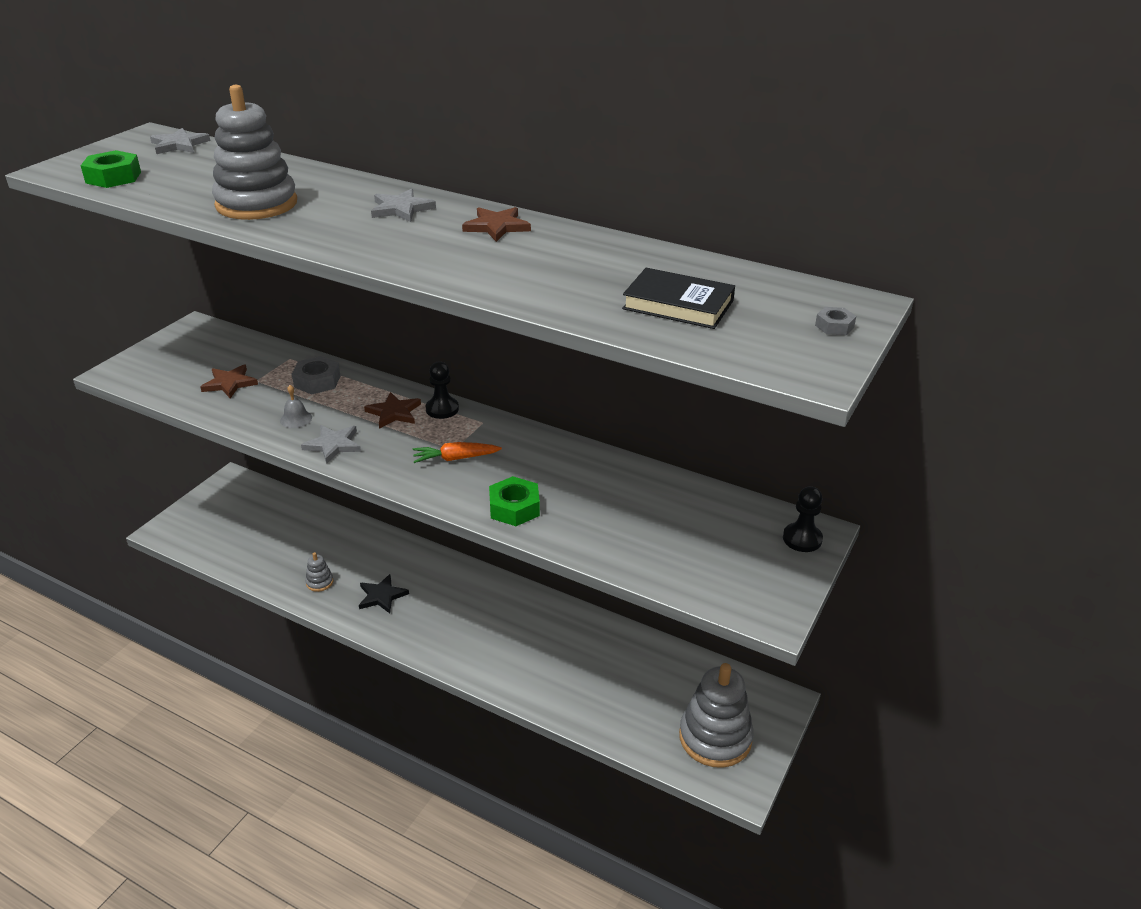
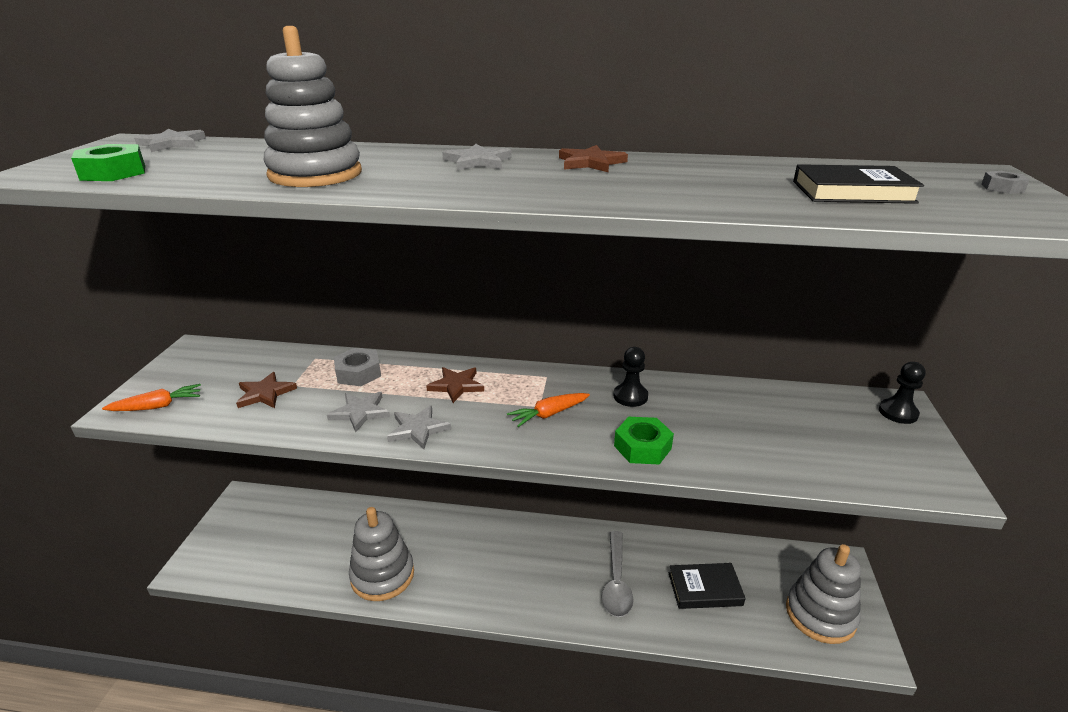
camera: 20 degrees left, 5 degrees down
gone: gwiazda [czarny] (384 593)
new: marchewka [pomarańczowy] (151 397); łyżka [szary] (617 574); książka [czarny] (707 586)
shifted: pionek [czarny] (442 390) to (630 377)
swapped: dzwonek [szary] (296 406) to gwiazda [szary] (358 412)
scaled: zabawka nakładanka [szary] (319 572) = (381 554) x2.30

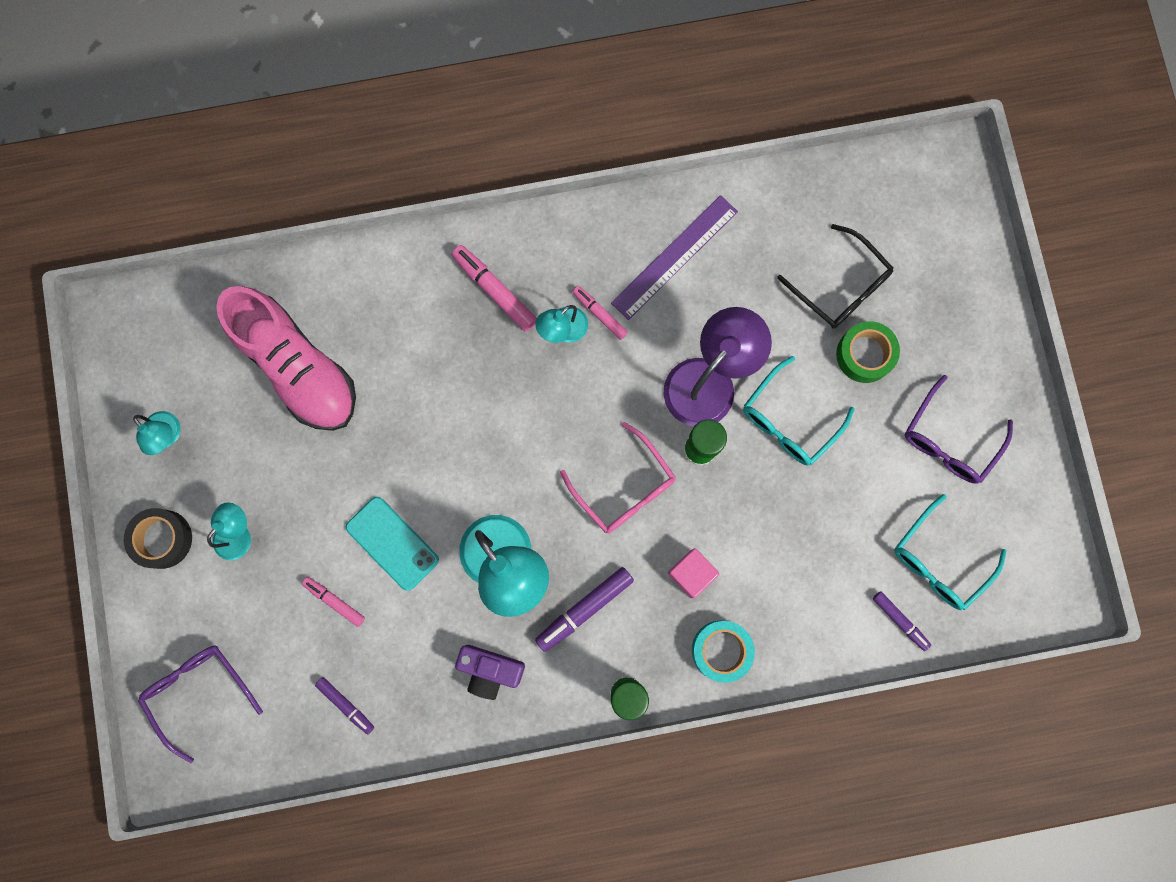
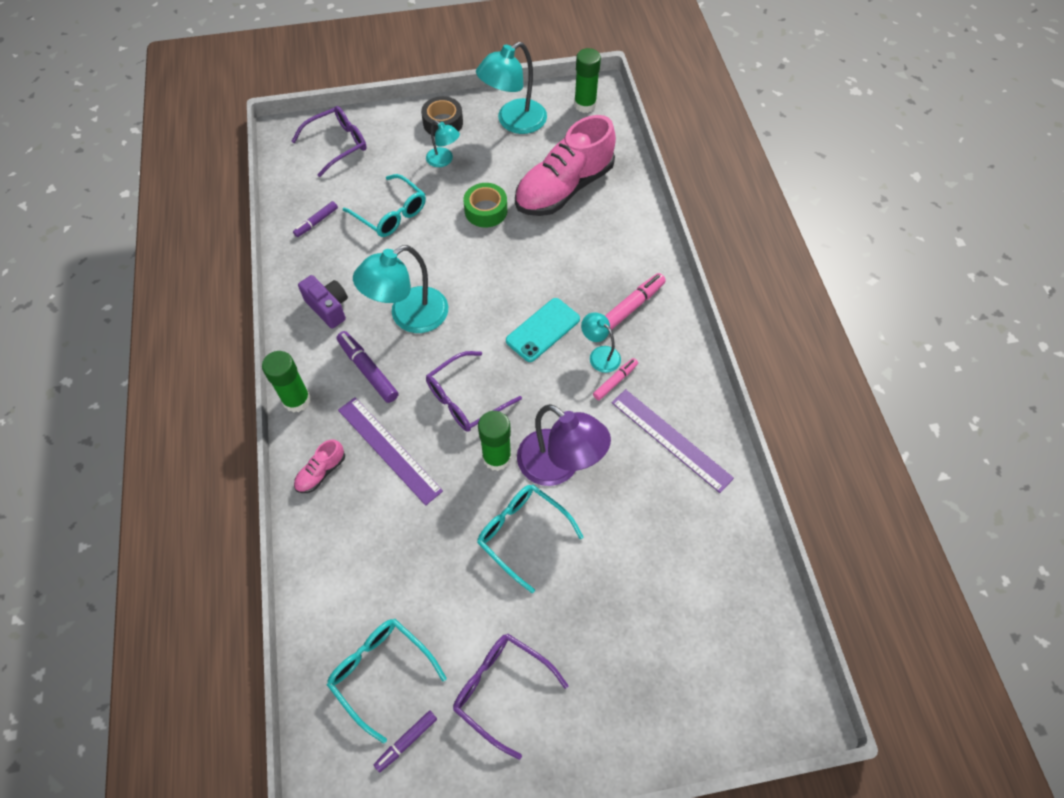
camera: 90 degrees right, 20 degrees down
gone: okulary [czarny] (835 276)
new: klej w sztyfcie [zielony] (587 80)
shifted: taśma klejąca [zielony] (868 352) to (485 205); telefon [turkusowy] (392 544) to (543 330); flamaster [fioletowy] (902 621) to (405 741)
swapped: sześcian [różowy] (693 573) to linijka [fioletowy] (390 451); flamaster [różowy] (333 602) to okulary [turkusowy] (384 205); taśma klejąca [turkusowy] (723 651) to but [różowy] (319 466)
repainted: okulary [różowy] (618 477) to okulary [fioletowy] (474 391)
rotated: aparat fotograficzny [fioletowy] (490 672) = (323 302) 120 degrees clockwise
scaled: lampka [turkusowy] (157 433) = (511 88) x1.87

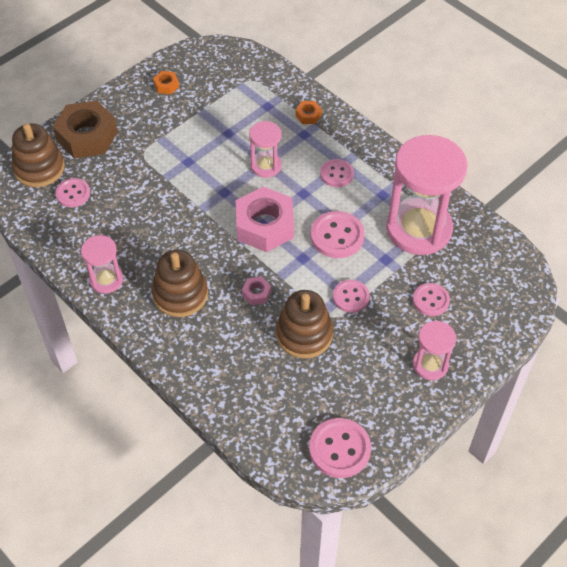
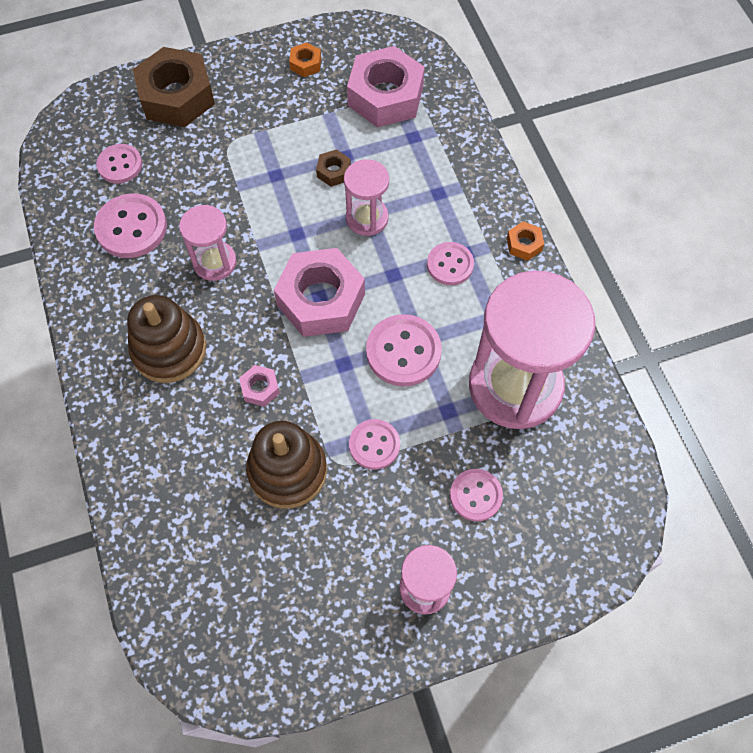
camera: 25 degrees right, 10 degrees up
gone: zabawka nakładanka [brązowy] (38 155)
new: nakrętka [różowy] (386 86); nakrętka [brązowy] (333 168)
shifted: nakrętka [pomarańczowy] (308 112) to (525 241); klepsydra [różowy] (102 264) to (208 243); guzik [różowy] (340 448) to (130 225)

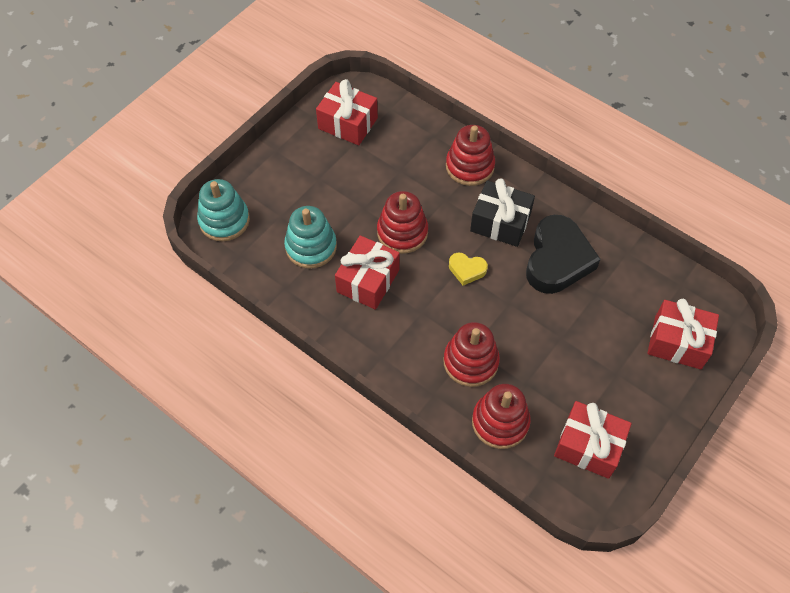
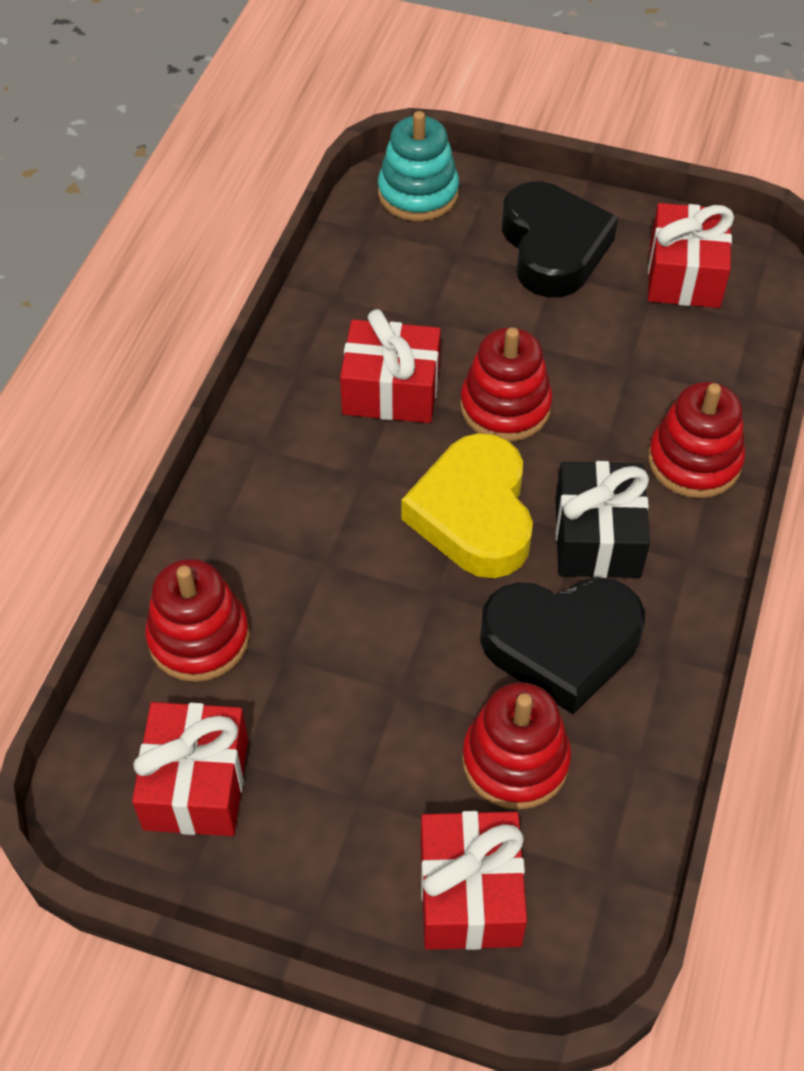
camera: 70 degrees right, 5 degrees down
gone: zabawka nakładanka [turkusowy] (310 237)
new: serce [czarny] (560 239)
shifted: zabawka nakładanka [czerwony] (471 354) to (516 746)
scaled: serce [żółty] (468 269) = (467 505) x2.14

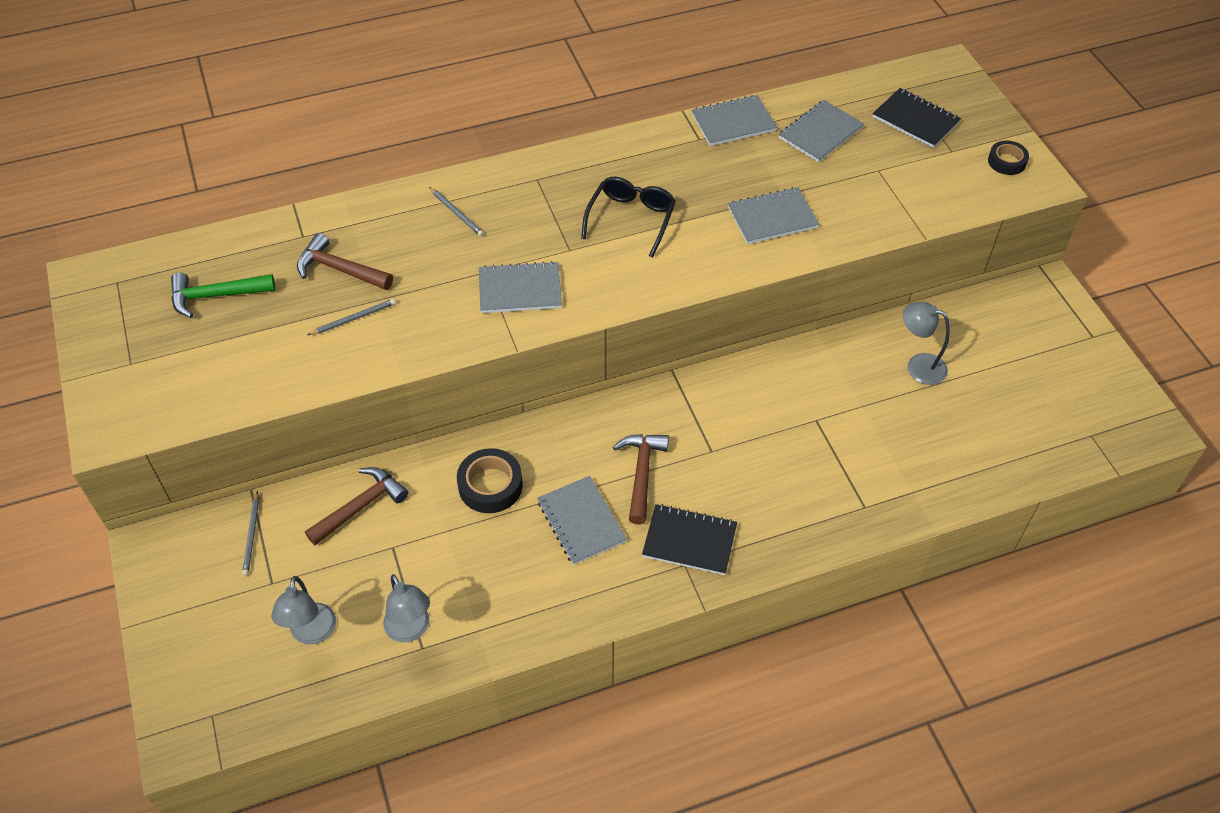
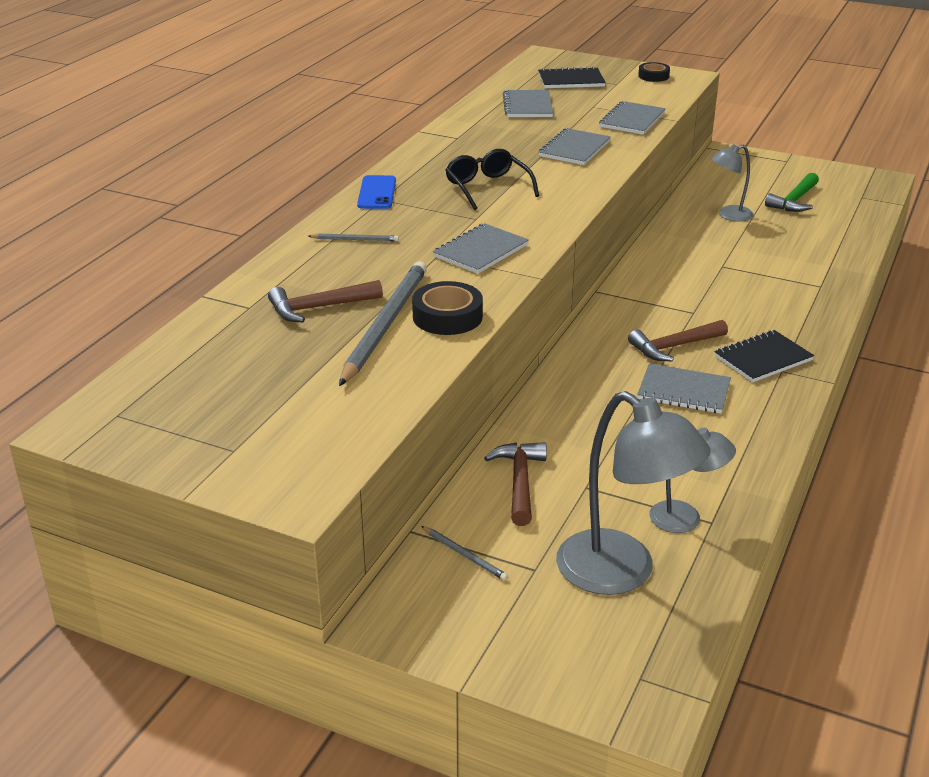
camera: 45 degrees left, 20 degrees down
new: telefon [niebieski] (376 192)
shifted: zeszyt [szary] (734 120) to (632 118); młotek [zielony] (223 295) to (792 192); taśma klejąca [czarny] (490 480) to (447 308)
rotated: młotek [brązowy] (641 479) = (678 340) 75 degrees counterclockwise
scaled: ołówek [szary] (351 317) = (383 323) x2.32; lampka [szary] (303 610) = (633 493) x1.82

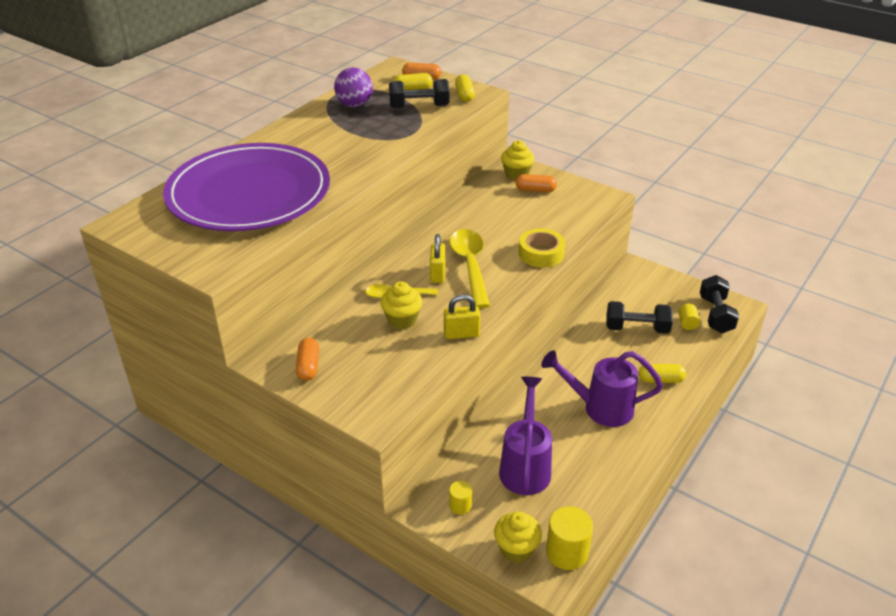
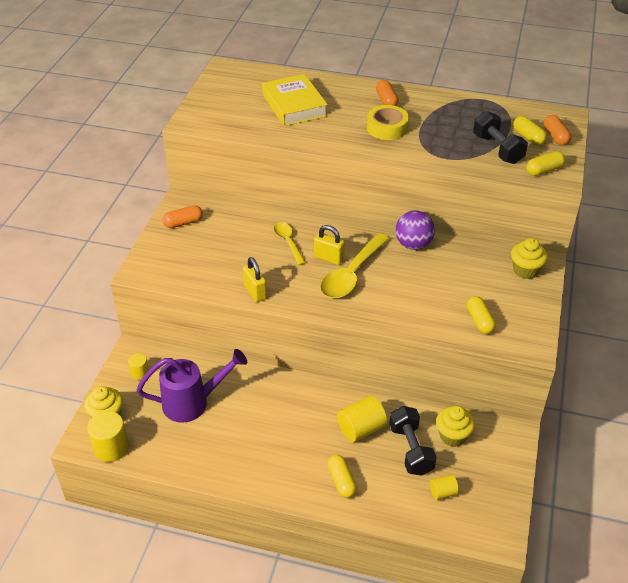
camera: 70 degrees right, 5 degrees up
gone: hantel [czarny] (719 304); konewka [fioletowy] (602 388)
new: kapsułka [żółty] (481 315); walec [żółty] (362 419)
shifted: piłka [fioletowy] (353 87) to (415 230); kapsułka [pomarańczowy] (536 183) to (387 93); taśma klejąca [żółty] (542 247) to (388 122); muffinka [żółty] (401 305) to (455 426)
swapped: talerz [fioletowy] (246 187) to książka [żółty] (295 100)
rotated: łyżka [żółty] (470 268) = (354 266) 150 degrees clockwise; kłódka [żółty] (437 258) = (329 245) 45 degrees clockwise

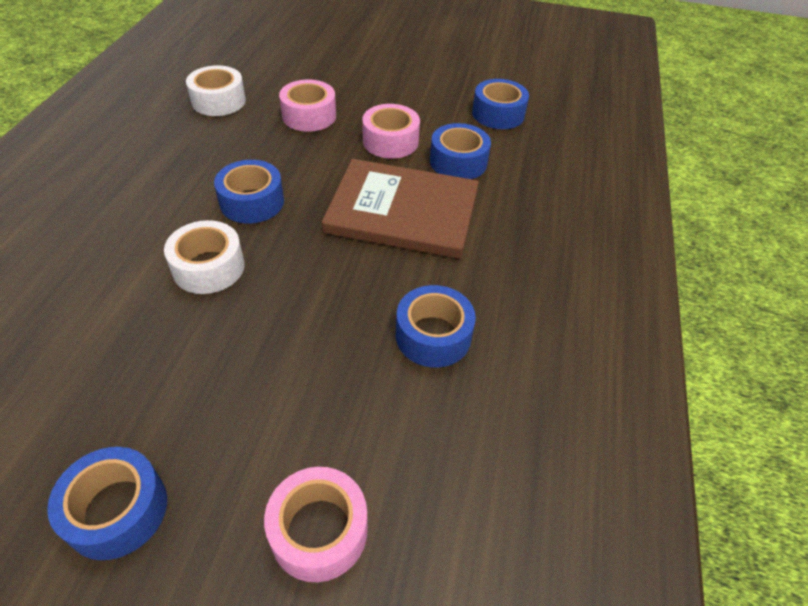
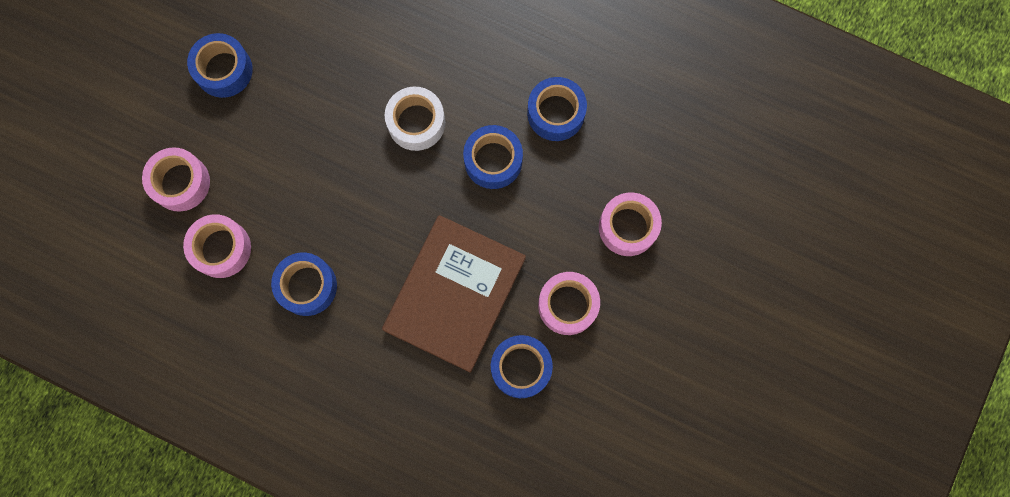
camera: 105 degrees right, 30 degrees up
gone: taśma klejąca [biały] (216 90)
new: taśma klejąca [różowy] (217 246)
shifted: taśma klejąca [niebieski] (500 104) to (557 109)

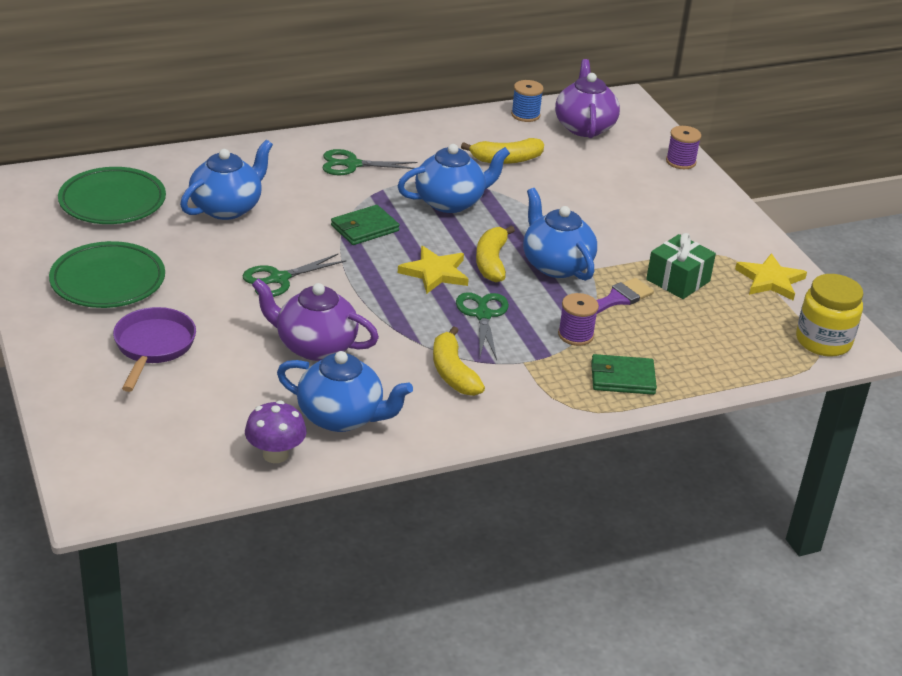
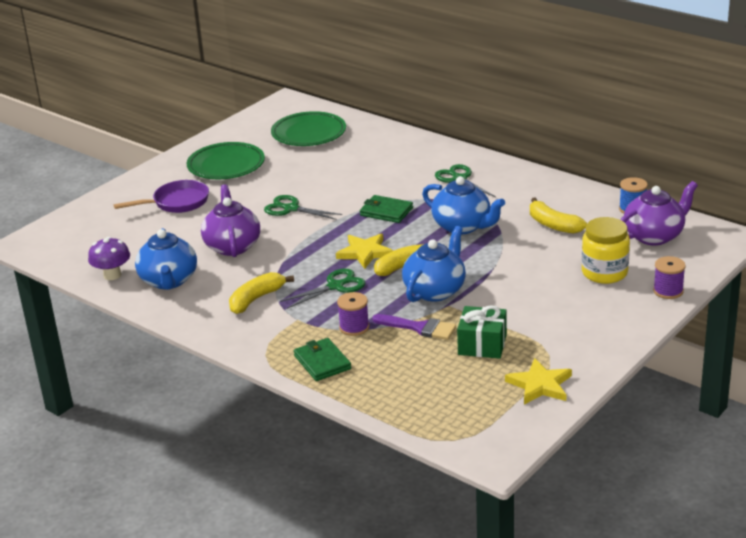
camera: 65 degrees right, 5 degrees down
gone: imbryk [niebieski] (226 180)
shifted: słoik [żółty] (829 315) to (606 250)

